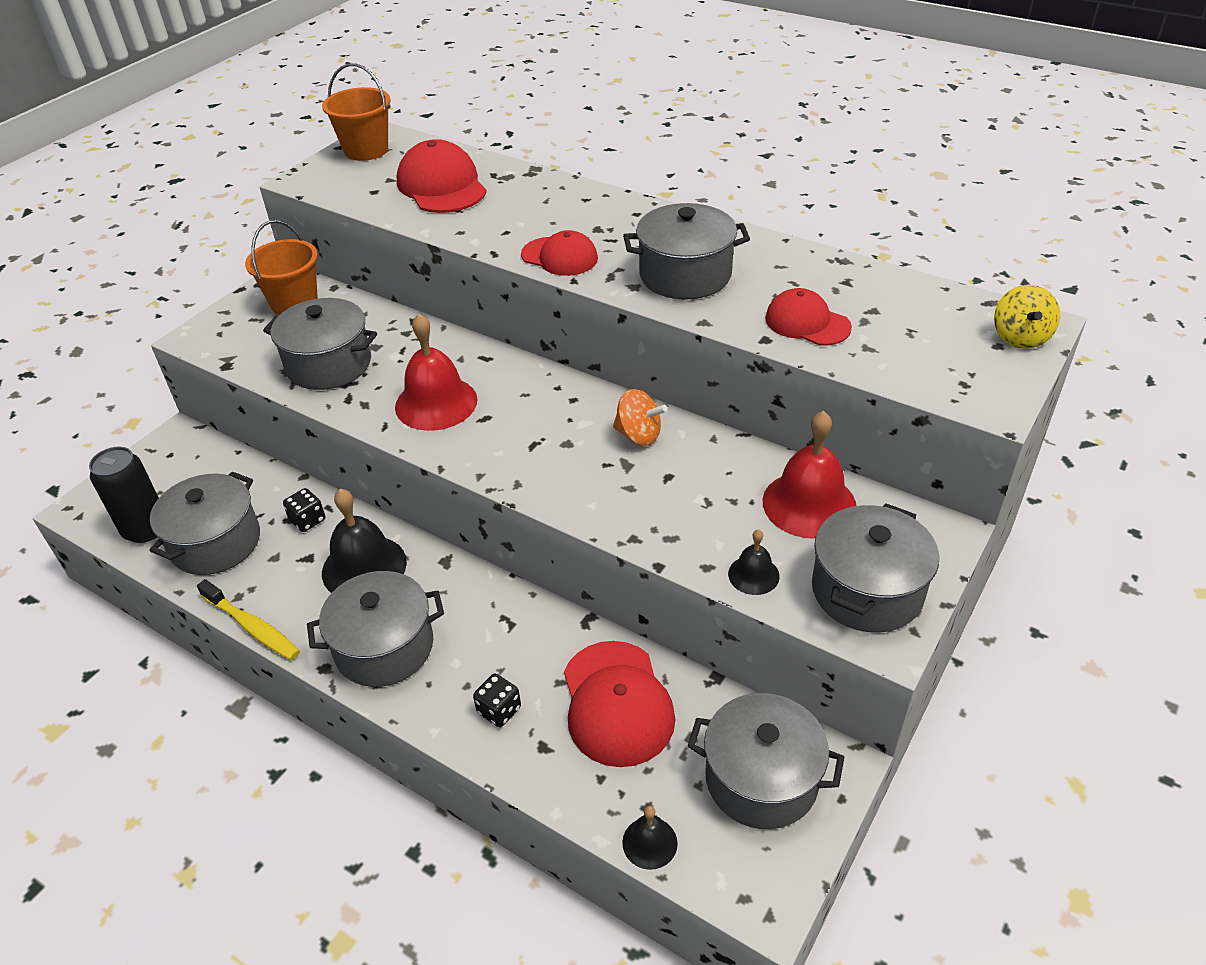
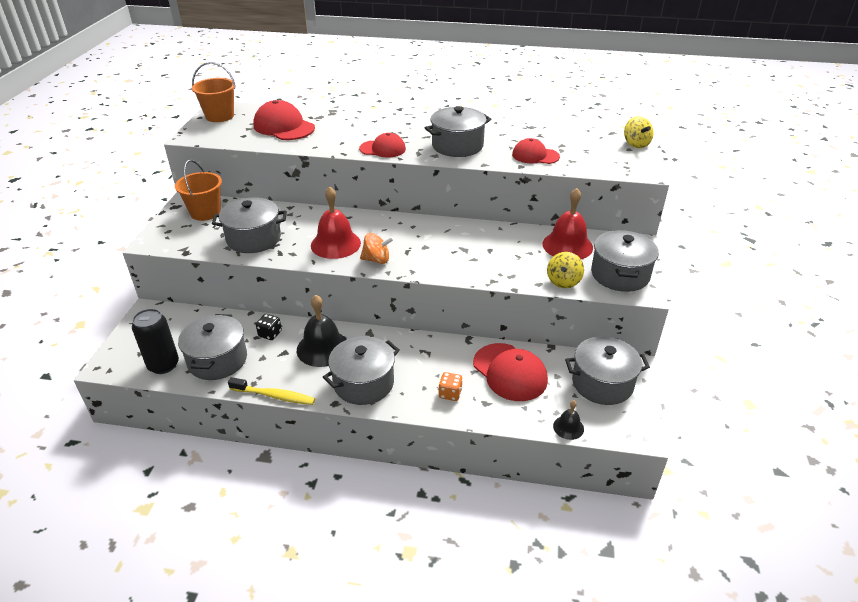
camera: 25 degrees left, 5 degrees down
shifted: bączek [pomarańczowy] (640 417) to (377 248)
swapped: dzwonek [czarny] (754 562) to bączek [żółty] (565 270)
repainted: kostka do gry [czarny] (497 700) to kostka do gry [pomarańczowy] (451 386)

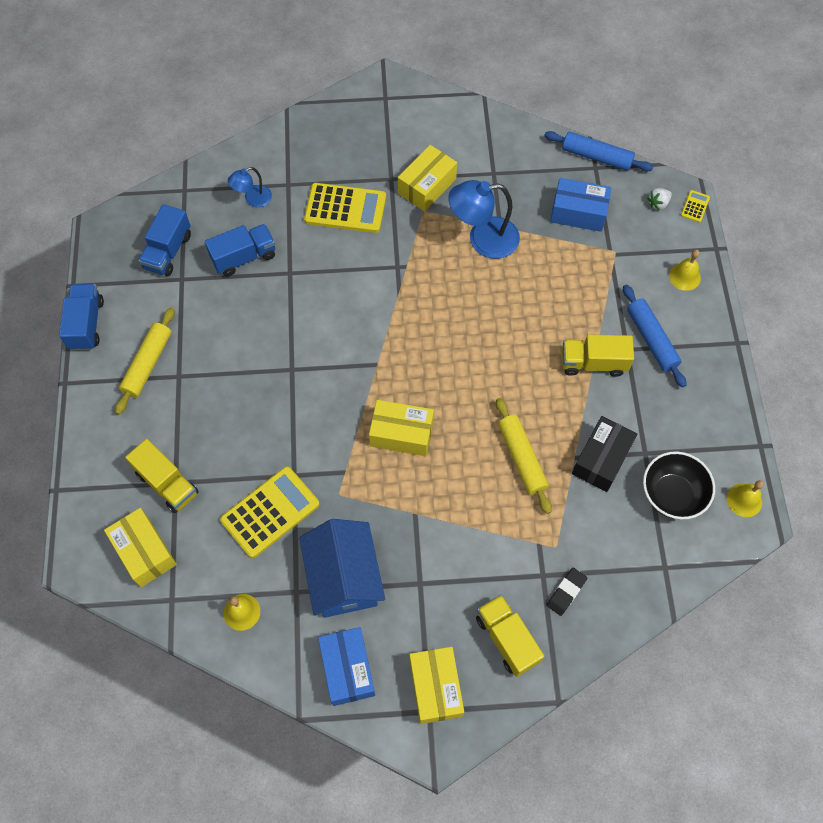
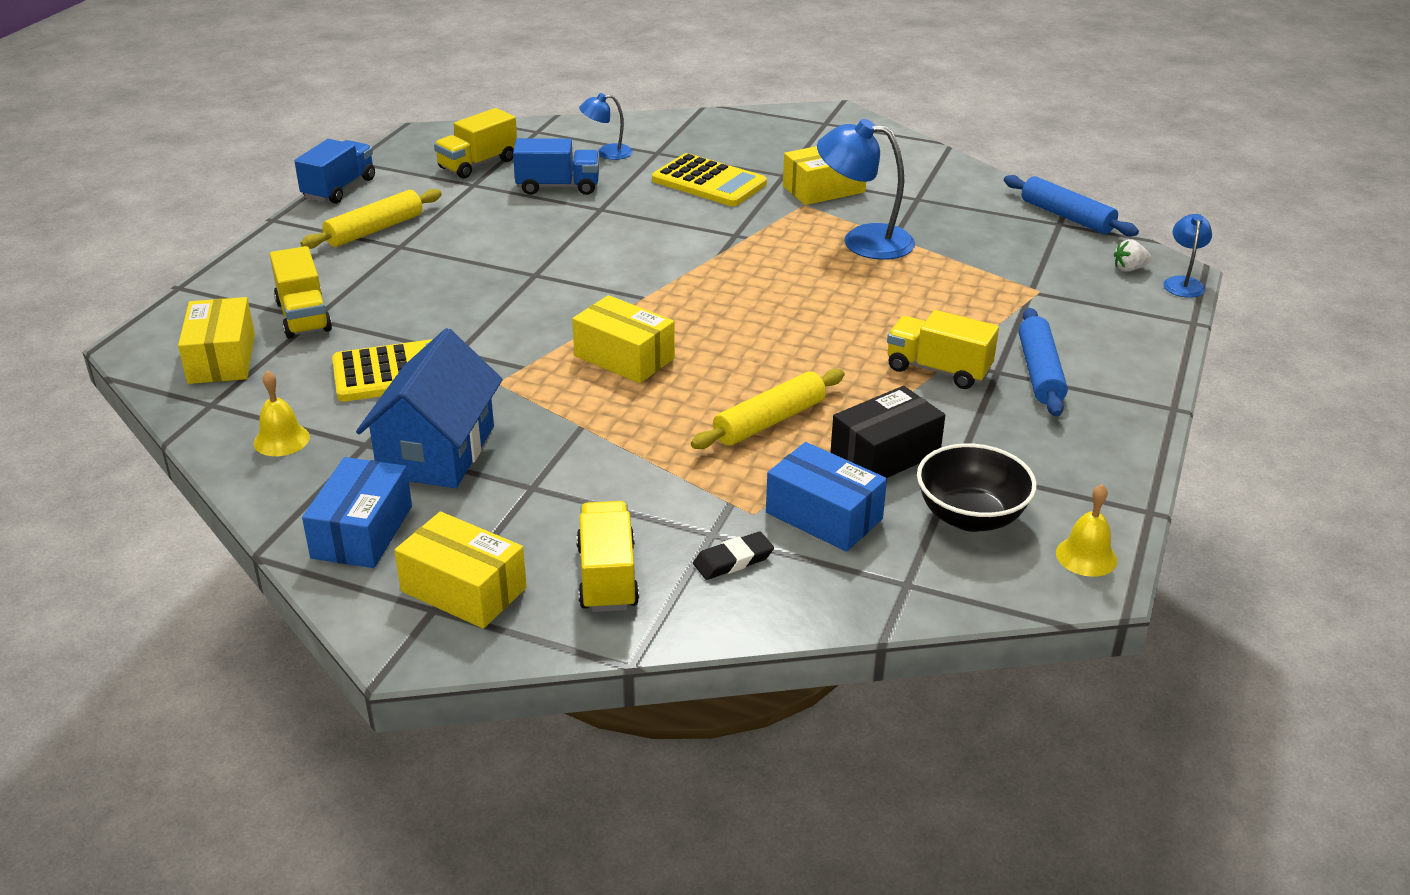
camera: 25 degrees right, 30 degrees down
gone: dzwonek [żółty] (685 270)
shifted: pudełko [niebieski] (580 205) to (826 497)
swapped: kalkulator [żółty] (695 206) to lampka [niebieski] (1187 256)
repainted: ciężarówka [niebieski] (165 240) to ciężarówka [żółty] (475 143)
rotated: wałek do ciasta [żółty] (524 456) = (768 409) 45 degrees clockwise; pudełko [żółty] (437 685) = (460 570) 75 degrees counterclockwise

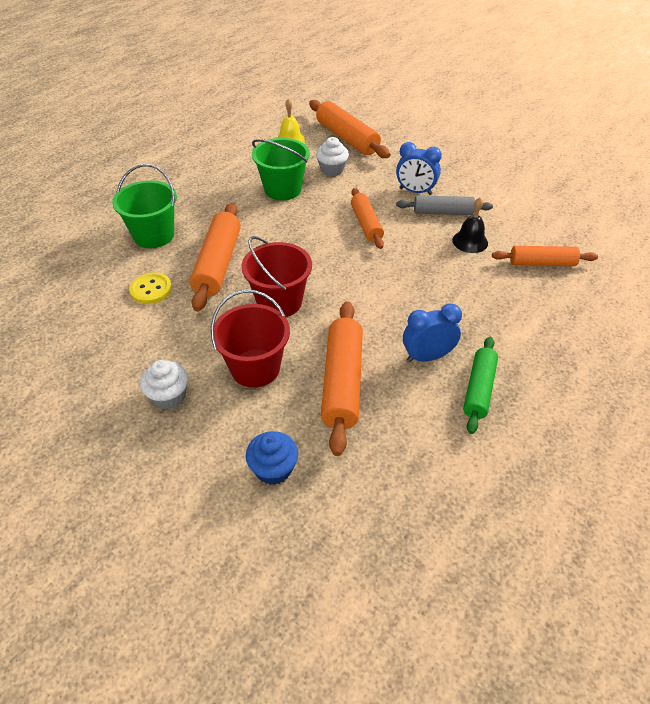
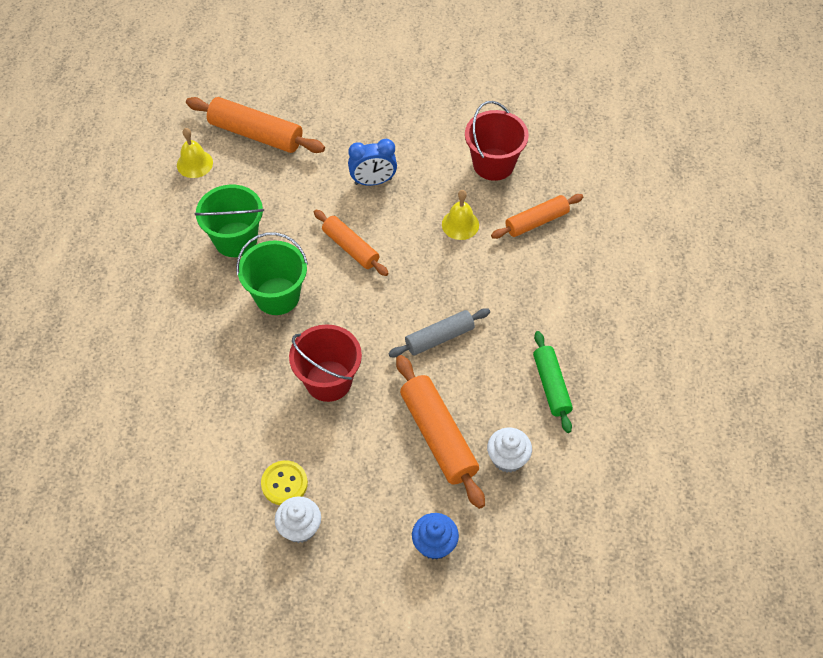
camera: 30 degrees left, 10 degrees up
gone: wałek do ciasta [pomarańczowy] (215 257); budzik [niebieski] (432 332)
shifted: muffinka [biały] (332 156) to (509 449); wiadro [zielony] (144 206) to (272 273); wałek do ciasta [szary] (444 205) to (439 332); guzik [żółty] (150 288) to (284 482); wiadro [czerwony] (250 339) to (497 141)
repainted: dzwonek [czarny] (470 225) to dzwonek [żółty] (460 215)

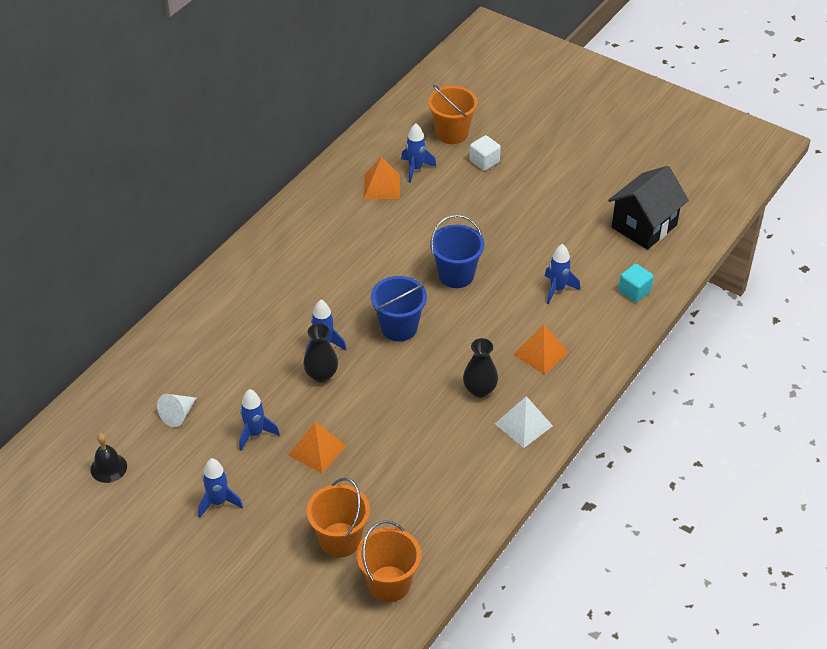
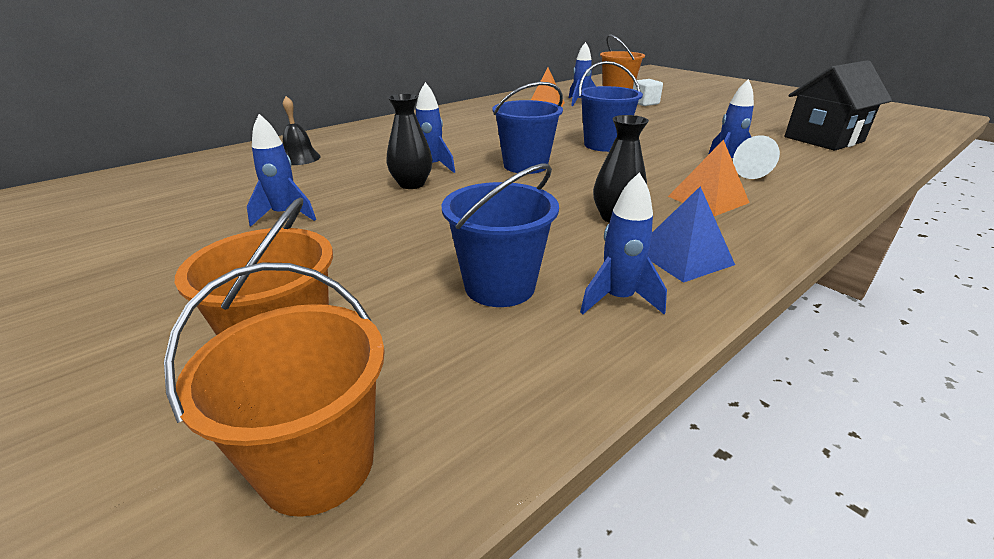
camera: 15 degrees right, 15 degrees down
gone: sześcian [turkusowy] (636 283); piramida [pomarańczowy] (317 448)
new: wiadro [niebieski] (500 235)
shifted: stożek [biały] (176 410) to (756 157); dzwonek [czarny] (108 458) to (302 130); rakieta [niebieski] (220 488) to (623 243)
repainted: piramida [biały] (524 422) to piramida [niebieski] (691 234)

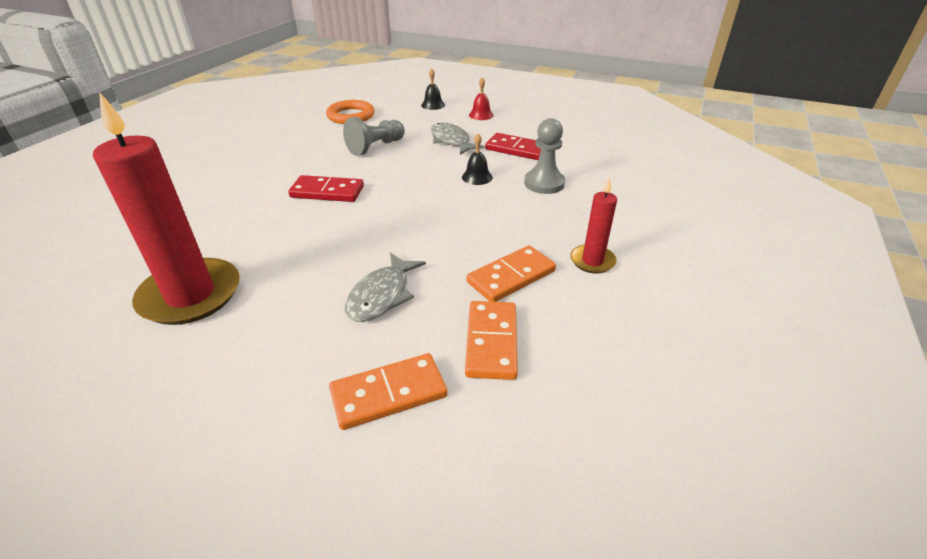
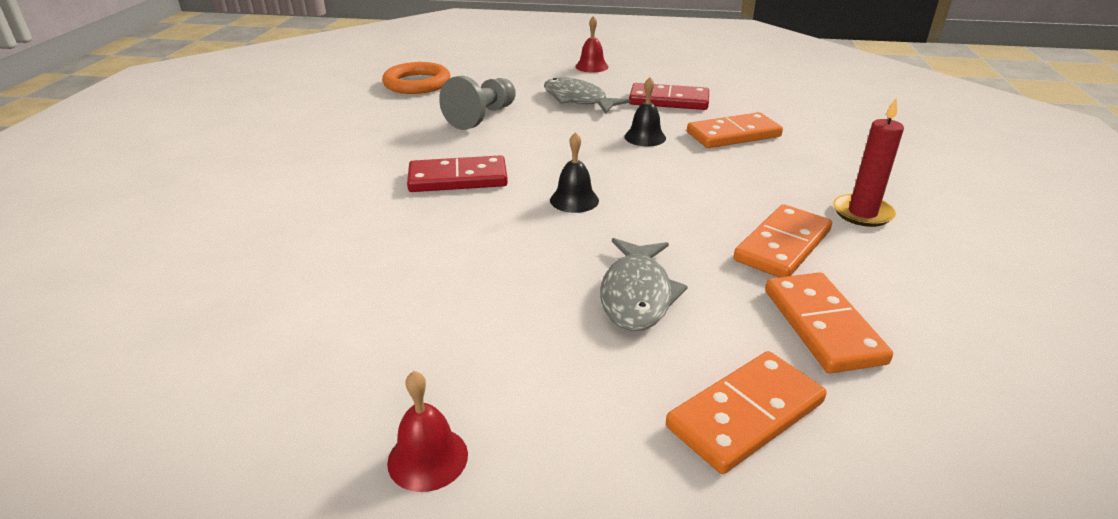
camera: 15 degrees left, 5 degrees down
gone: świeca [czerwony] (166 208)
new: dzwonek [czerwony] (427 431)
shifted: dzwonek [czarny] (433 89) to (574 172)
swapped: pionek [szary] (544 156) to kostka domina [pomarańczowy] (735 130)

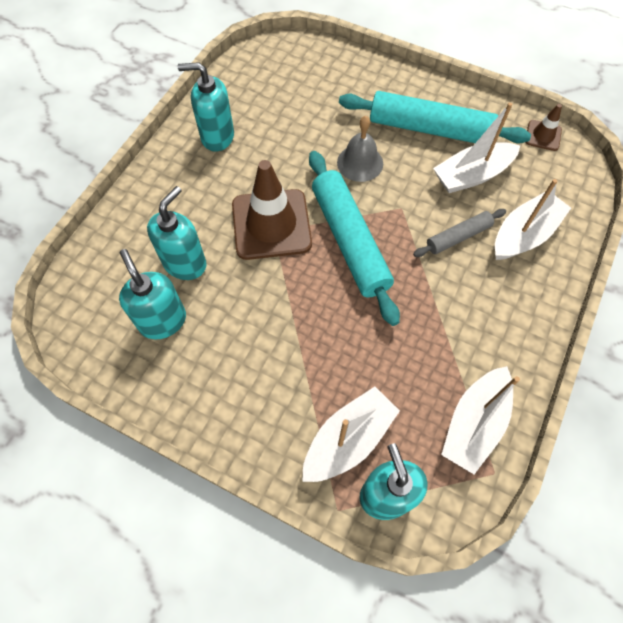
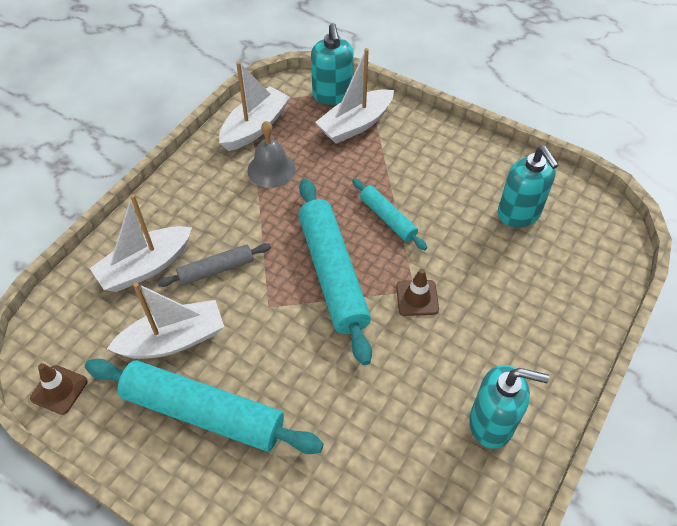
camera: 175 degrees left, 10 degrees down
gone: dozownik mydła [turkusowy] (177 233)
new: wałek do ciasta [turkusowy] (389 214)
shifted: dzwonek [szary] (360 149) to (272 154)
scaled: pachołek [brązowy] (272 210) = (417 292) x0.48

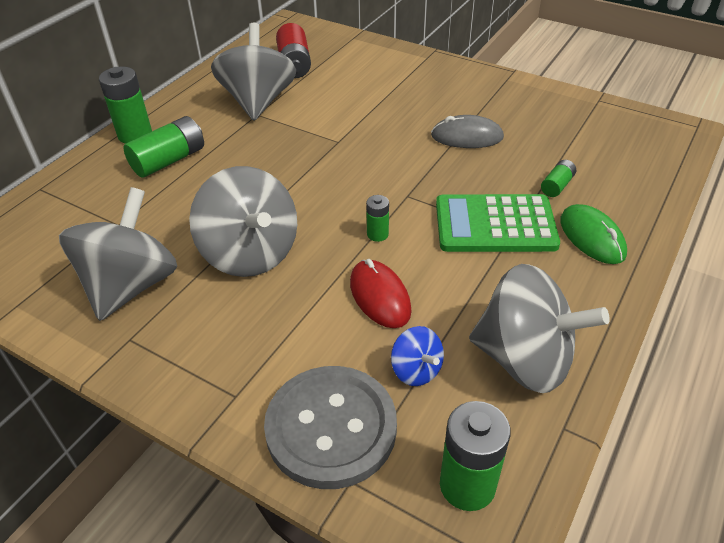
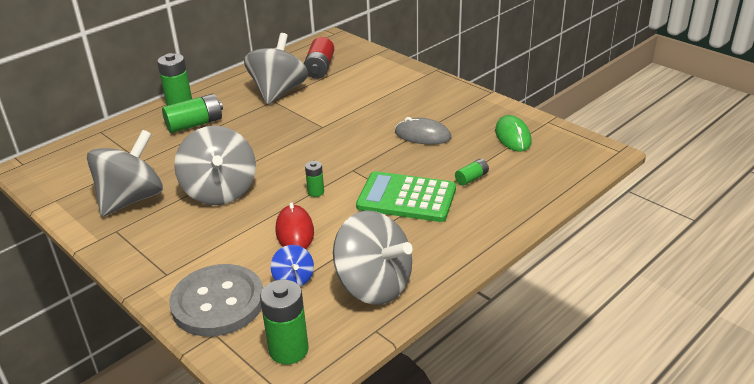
camera: 15 degrees right, 10 degrees down
shifted: myszka [zielony] (593 234) to (513 133)

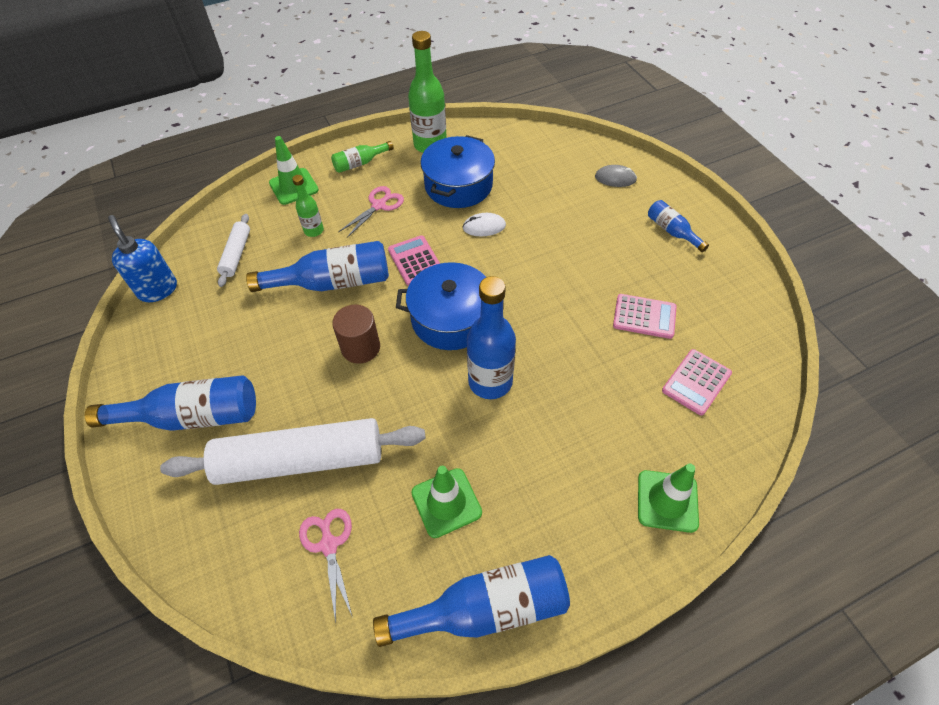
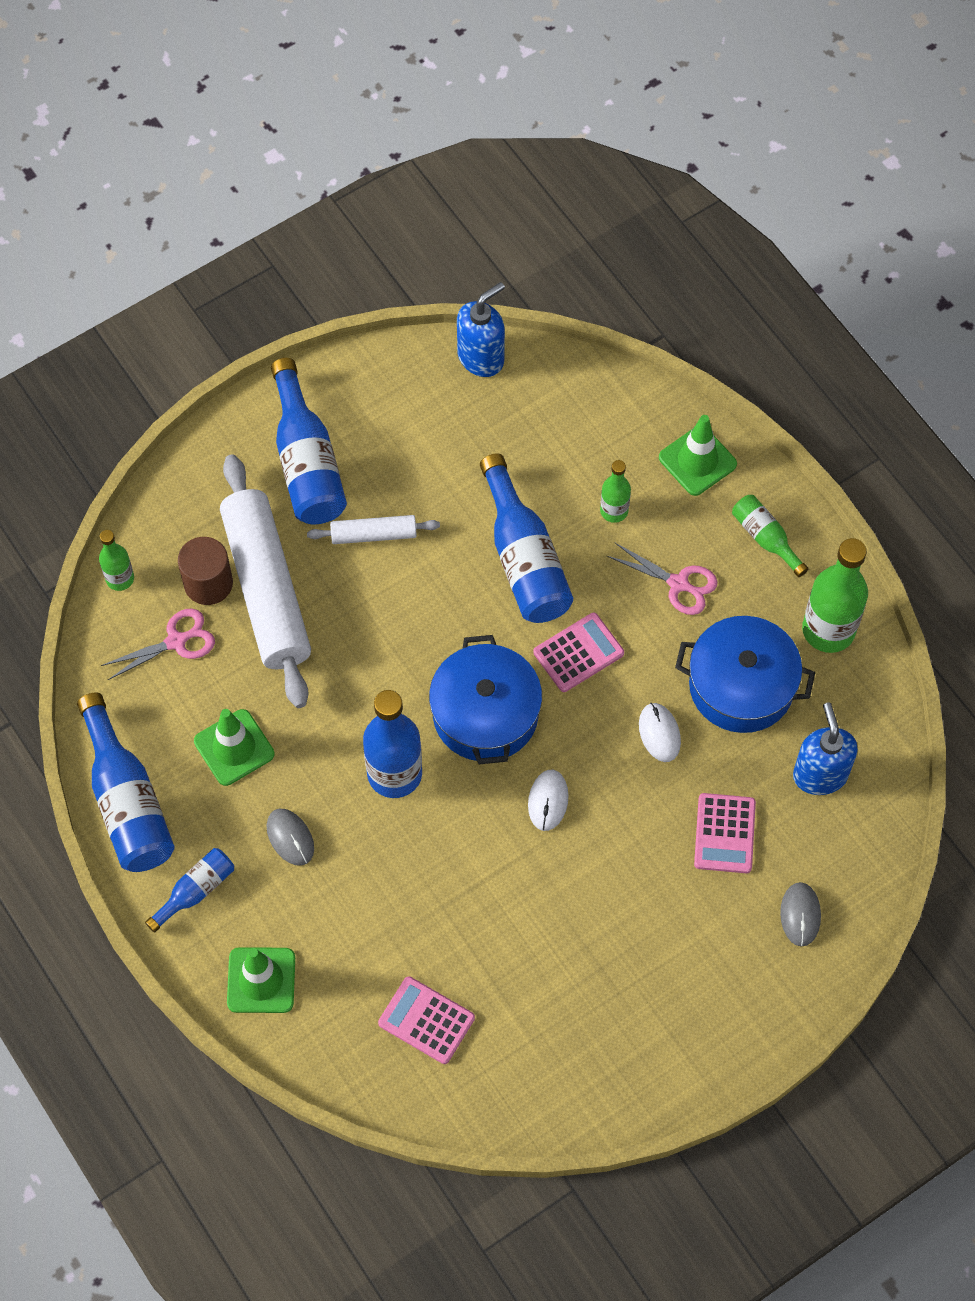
camera: 80 degrees right, 10 degrees up
new: butelka [zielony] (116 560); dozownik mydła [niebieski] (825 749); myszka [biały] (548 800); myszka [szary] (290 837)
shifted: butelka [niebieski] (678 226) to (189 890); wałek do ciasta [biały] (233 250) to (373 529); kalkulator [różowy] (645 316) to (725 833); walec [brązowy] (356 334) to (205 571)

